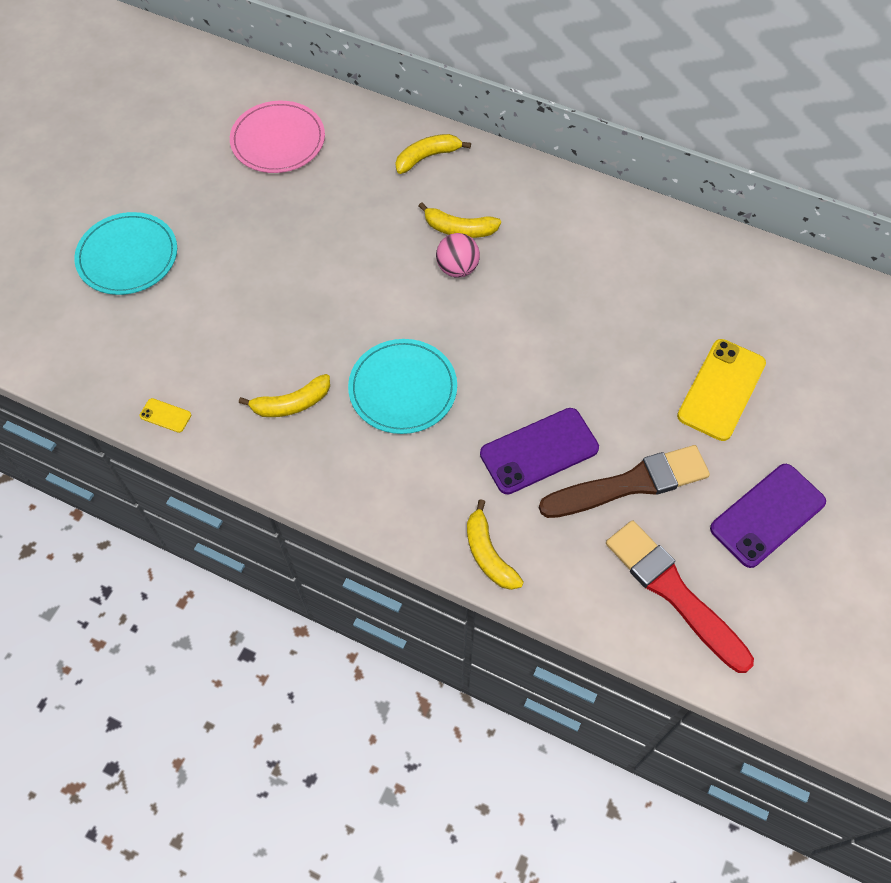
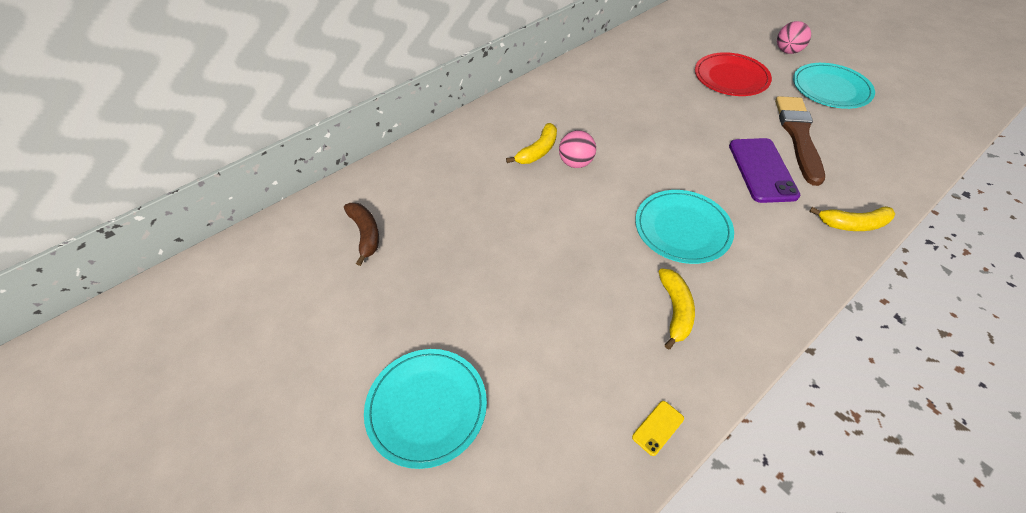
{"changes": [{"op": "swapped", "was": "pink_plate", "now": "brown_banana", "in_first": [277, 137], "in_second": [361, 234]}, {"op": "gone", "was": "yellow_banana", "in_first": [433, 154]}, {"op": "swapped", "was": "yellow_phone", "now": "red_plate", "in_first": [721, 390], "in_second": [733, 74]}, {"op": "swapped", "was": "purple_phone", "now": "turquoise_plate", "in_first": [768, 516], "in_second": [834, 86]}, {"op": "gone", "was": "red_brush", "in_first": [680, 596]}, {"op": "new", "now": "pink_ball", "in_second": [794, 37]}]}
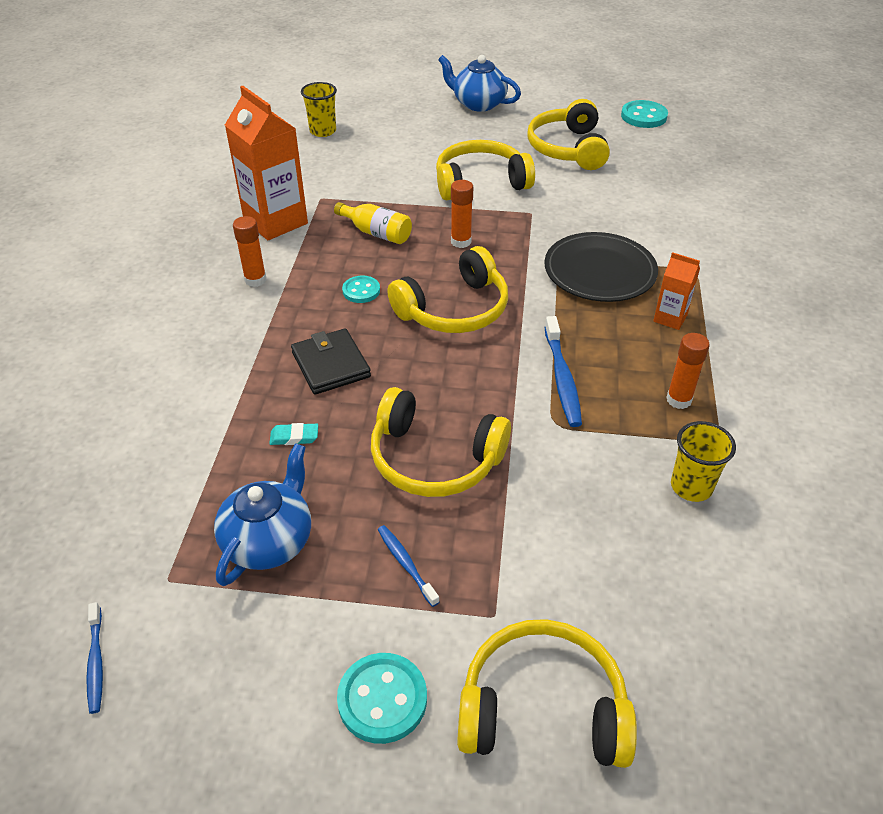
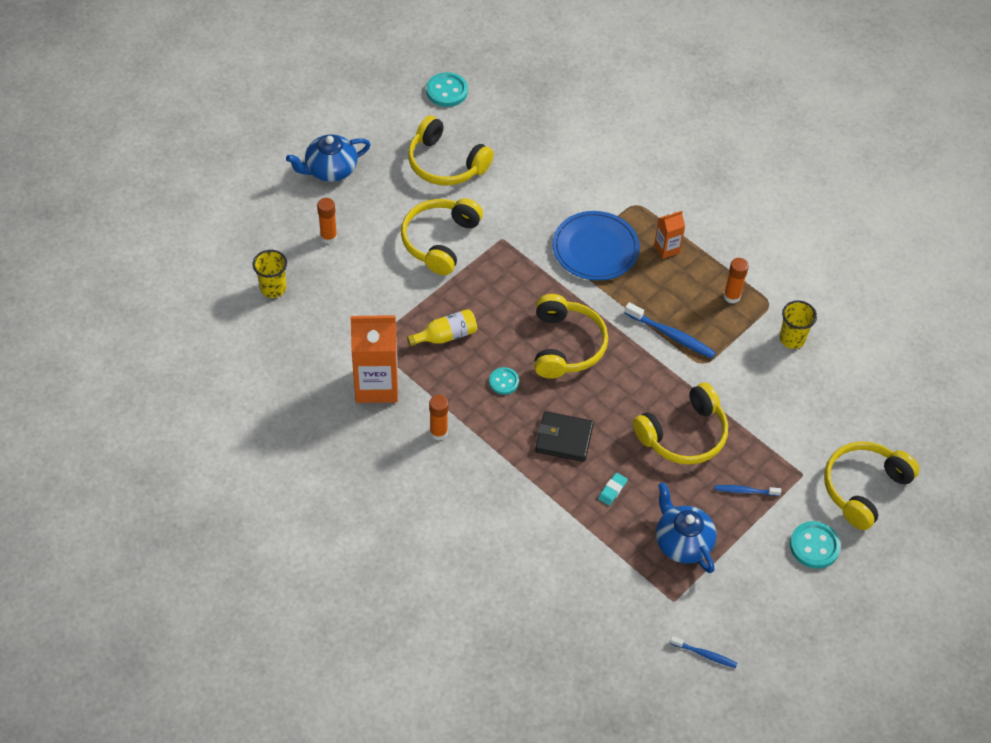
{"changes": [{"op": "shifted", "was": "orange_glue_stick", "in_first": [462, 214], "in_second": [327, 221]}, {"op": "repainted", "was": "black_plate", "now": "blue_plate", "in_first": [601, 267], "in_second": [596, 245]}]}
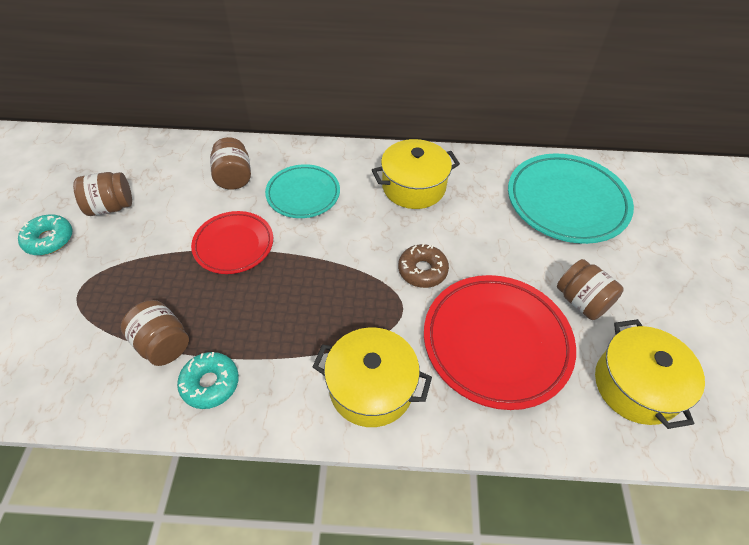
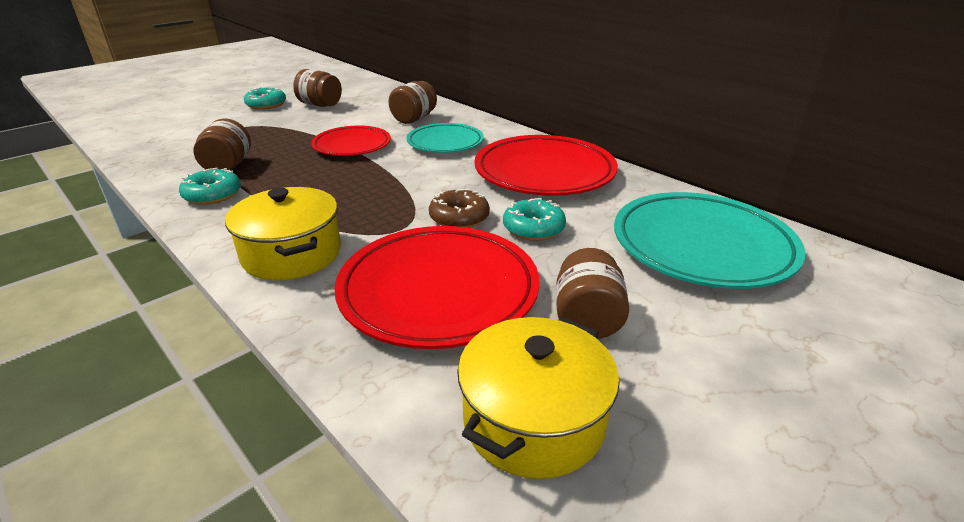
{"changes": [{"op": "swapped", "was": "yellow_pot", "now": "red_plate", "in_first": [416, 174], "in_second": [546, 165]}, {"op": "new", "now": "turquoise_donut", "in_second": [534, 219]}]}
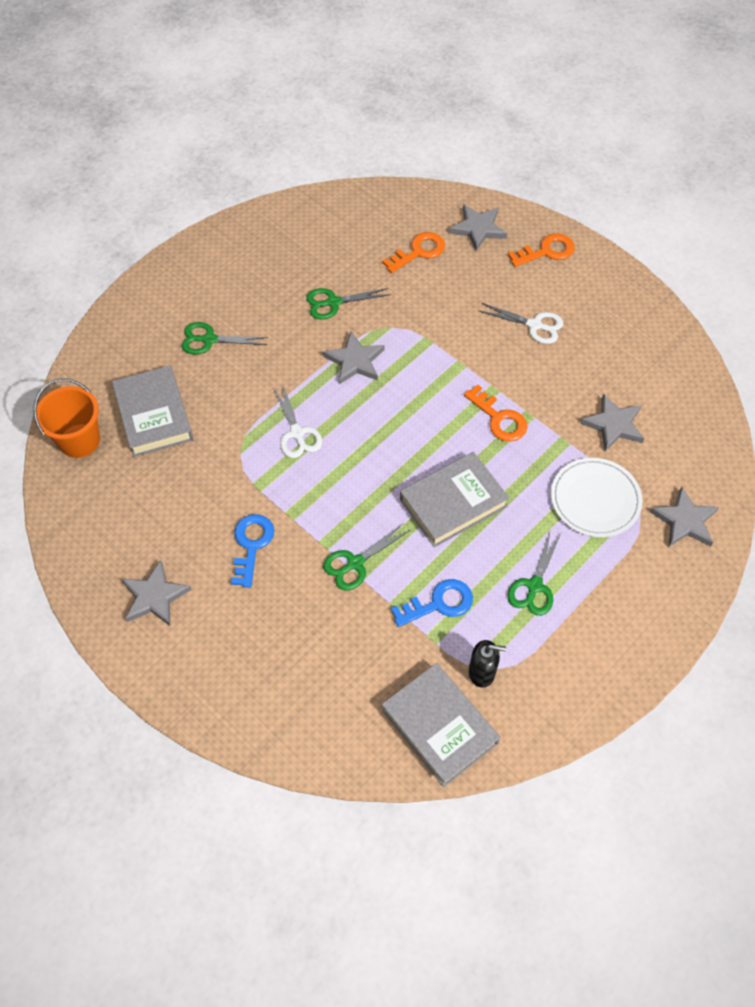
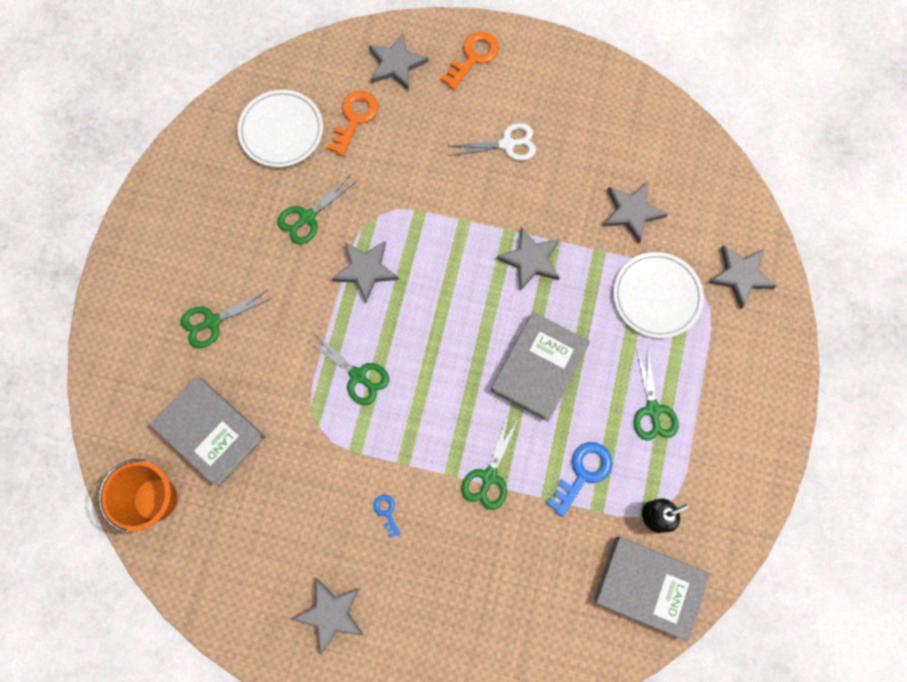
{"changes": [{"op": "swapped", "was": "orange_key", "now": "grey_star", "in_first": [496, 413], "in_second": [528, 258]}, {"op": "repainted", "was": "white_scissors", "now": "green_scissors", "in_first": [297, 421], "in_second": [347, 369]}, {"op": "scaled", "was": "blue_key", "in_first": [252, 551], "in_second": [387, 516], "ratio": 0.52}, {"op": "new", "now": "white_plate", "in_second": [280, 128]}]}
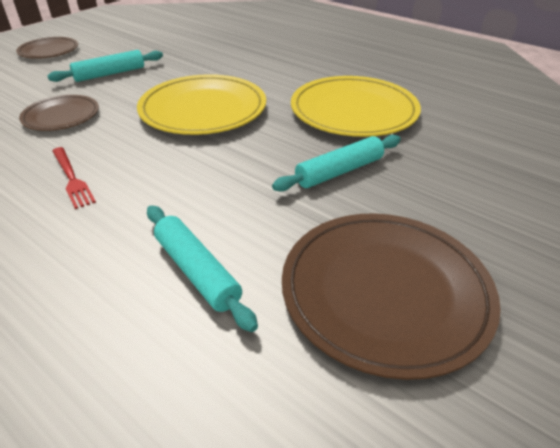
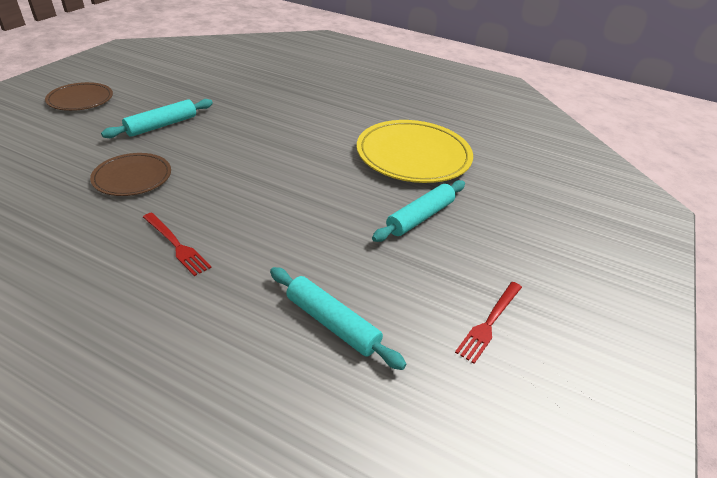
{"changes": [{"op": "gone", "was": "yellow_plate", "in_first": [201, 104]}, {"op": "swapped", "was": "brown_plate", "now": "red_fork", "in_first": [391, 296], "in_second": [488, 323]}]}
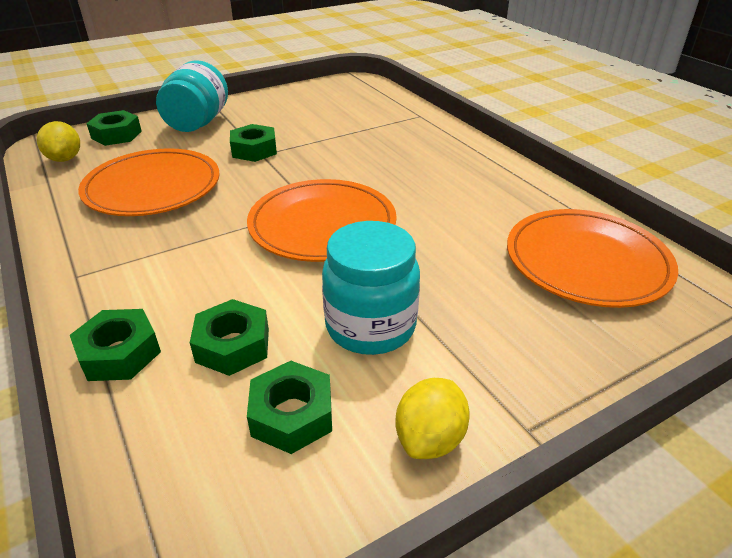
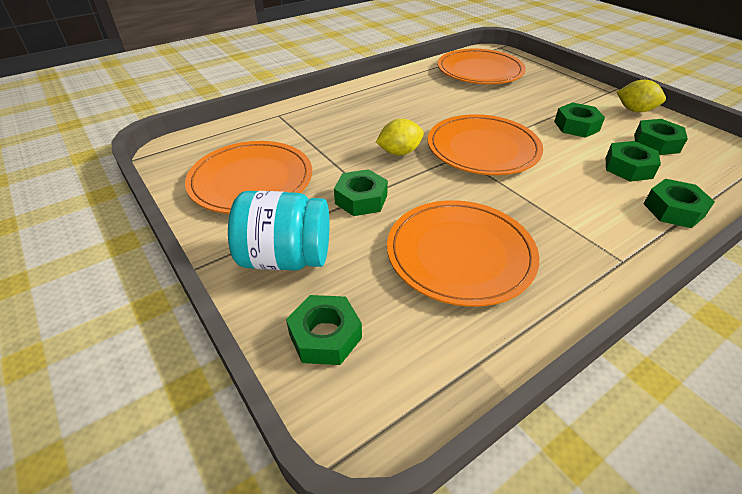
{"changes": [{"op": "shifted", "was": "yellow_lemon", "in_first": [58, 141], "in_second": [400, 137]}, {"op": "swapped", "was": "turquoise_jar", "now": "green_nut", "in_first": [371, 288], "in_second": [579, 120]}, {"op": "new", "now": "orange_plate", "in_second": [248, 177]}]}
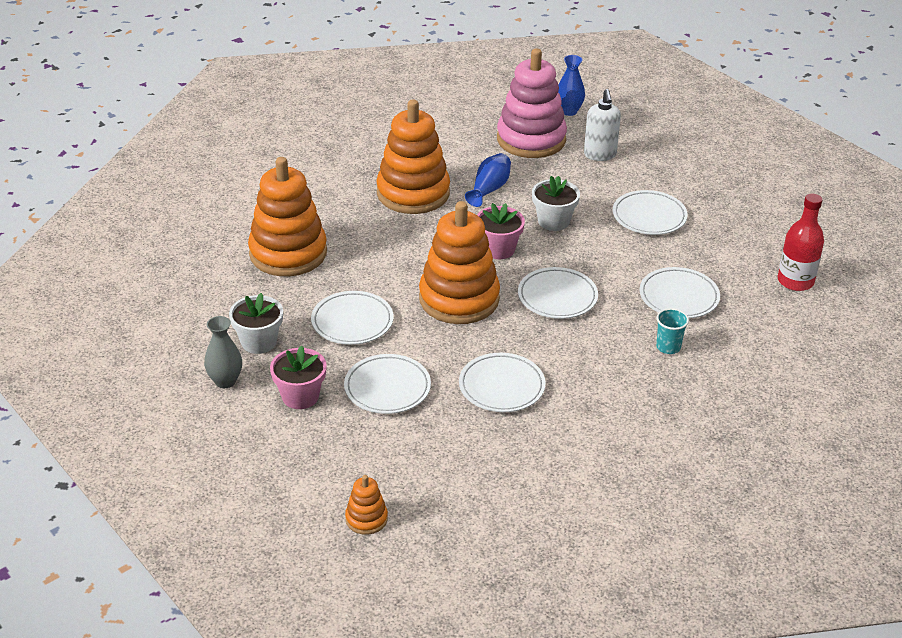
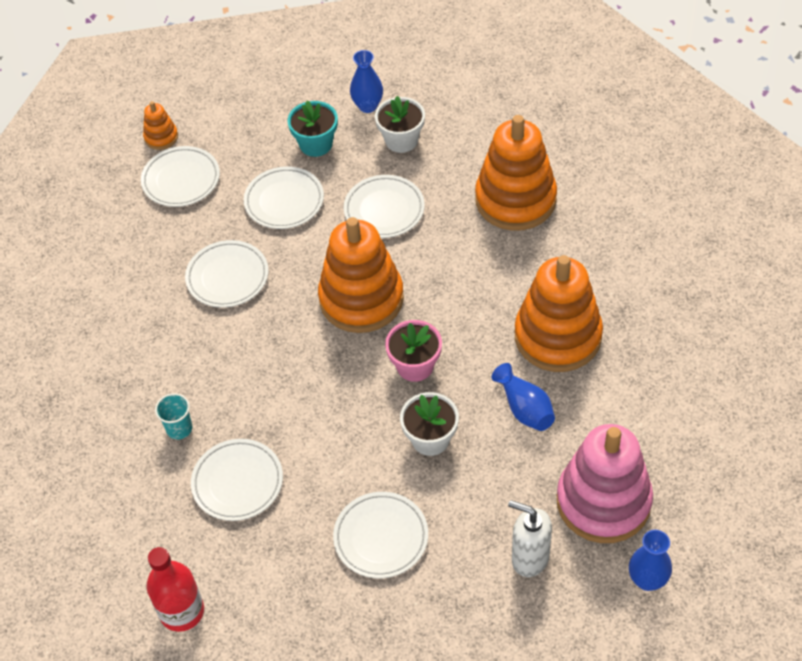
{"changes": [{"op": "shifted", "was": "white_plate", "in_first": [558, 293], "in_second": [180, 176]}, {"op": "repainted", "was": "grey_vase", "now": "blue_vase", "in_first": [223, 352], "in_second": [366, 81]}, {"op": "repainted", "was": "pink_flower_pot", "now": "turquoise_flower_pot", "in_first": [298, 377], "in_second": [312, 129]}]}
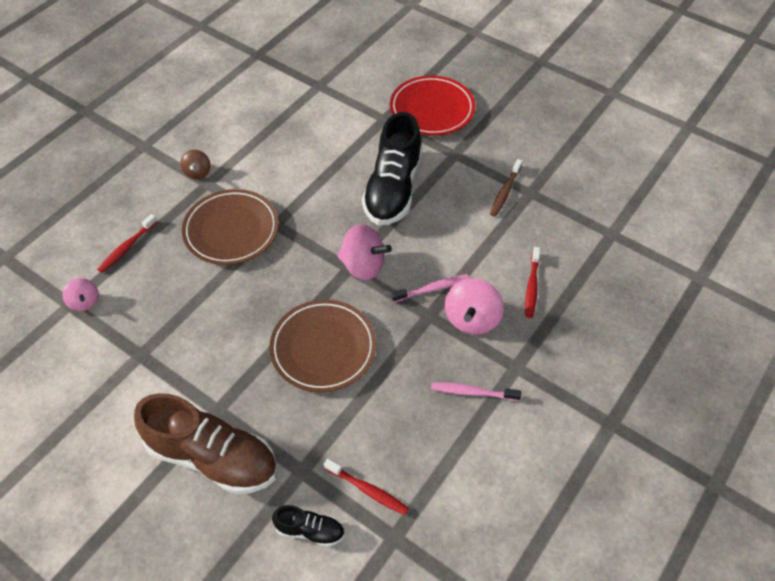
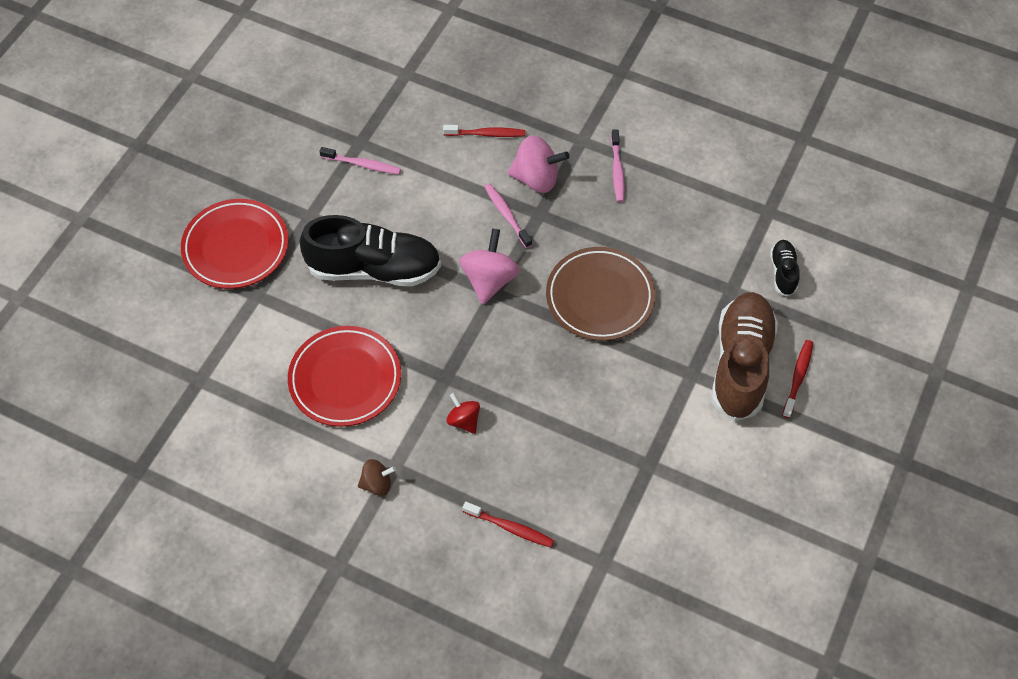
{"changes": [{"op": "repainted", "was": "brown_toothbrush", "now": "pink_toothbrush", "in_first": [506, 188], "in_second": [360, 161]}, {"op": "swapped", "was": "brown_plate", "now": "red_spinning_top", "in_first": [230, 227], "in_second": [463, 413]}, {"op": "gone", "was": "pink_spinning_top", "in_first": [80, 294]}, {"op": "shifted", "was": "red_toothbrush", "in_first": [366, 487], "in_second": [797, 379]}, {"op": "new", "now": "red_plate", "in_second": [344, 376]}]}
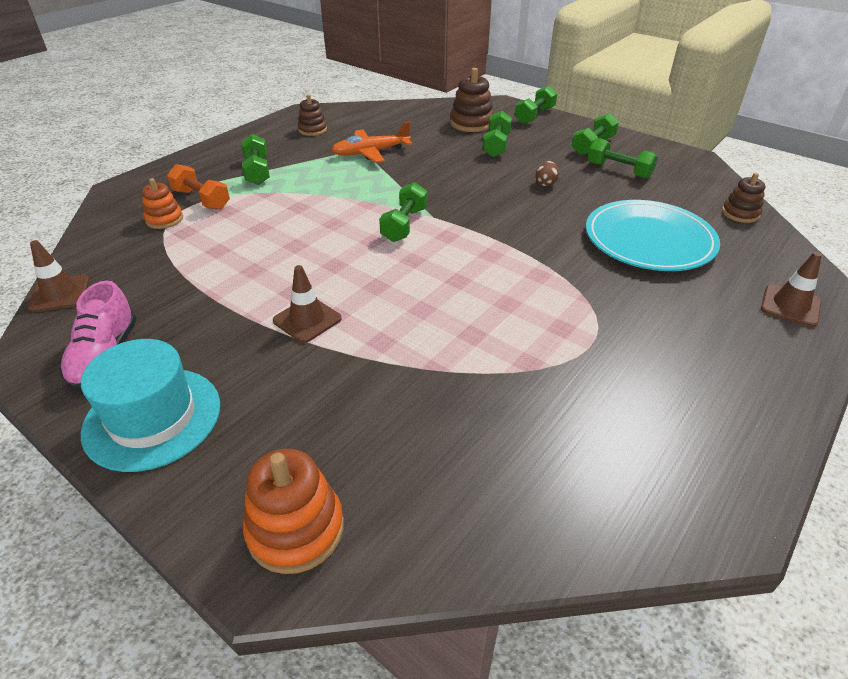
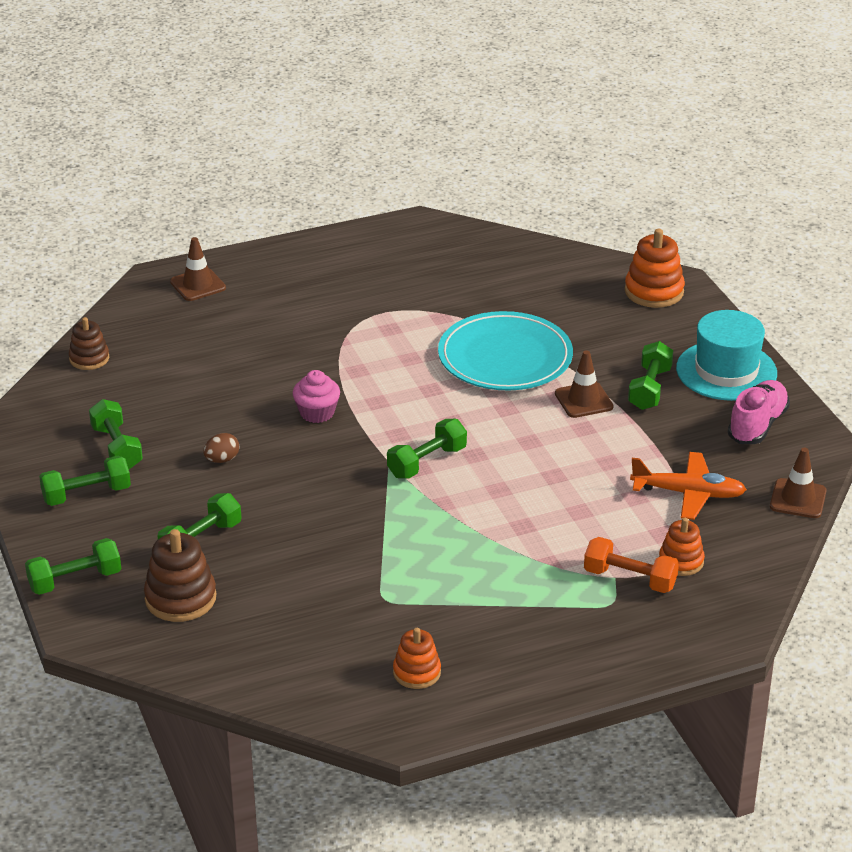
{"changes": [{"op": "repainted", "was": "brown_stacking_toy", "now": "orange_stacking_toy", "in_first": [312, 115], "in_second": [417, 658]}, {"op": "shifted", "was": "orange_plane", "in_first": [372, 142], "in_second": [688, 486]}, {"op": "shifted", "was": "green_dumbbell", "in_first": [255, 159], "in_second": [650, 375]}, {"op": "rotated", "was": "orange_dumbbell", "in_first": [198, 187], "in_second": [631, 565], "clockwise": -45}, {"op": "shifted", "was": "turquoise_plate", "in_first": [653, 235], "in_second": [505, 350]}, {"op": "new", "now": "pink_cupcake", "in_second": [316, 396]}]}
